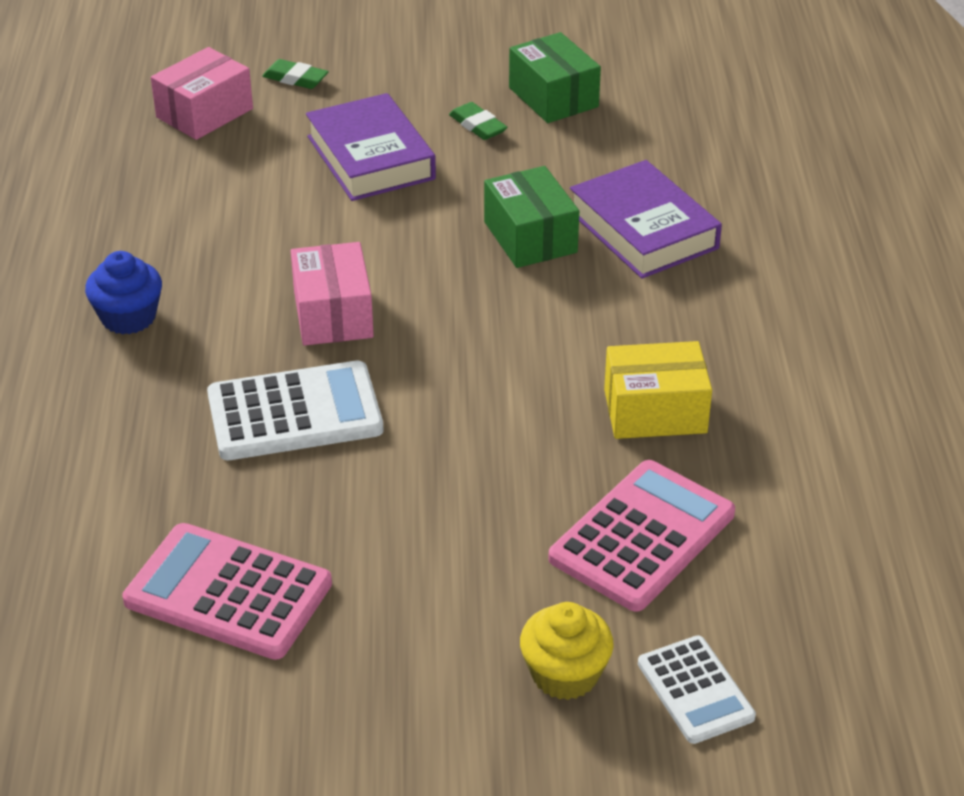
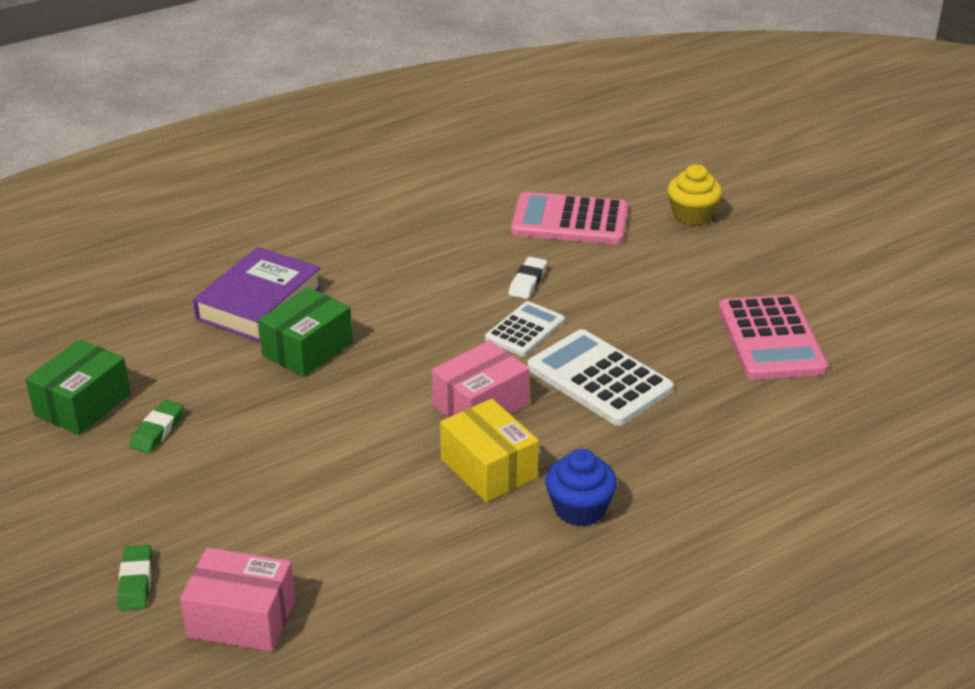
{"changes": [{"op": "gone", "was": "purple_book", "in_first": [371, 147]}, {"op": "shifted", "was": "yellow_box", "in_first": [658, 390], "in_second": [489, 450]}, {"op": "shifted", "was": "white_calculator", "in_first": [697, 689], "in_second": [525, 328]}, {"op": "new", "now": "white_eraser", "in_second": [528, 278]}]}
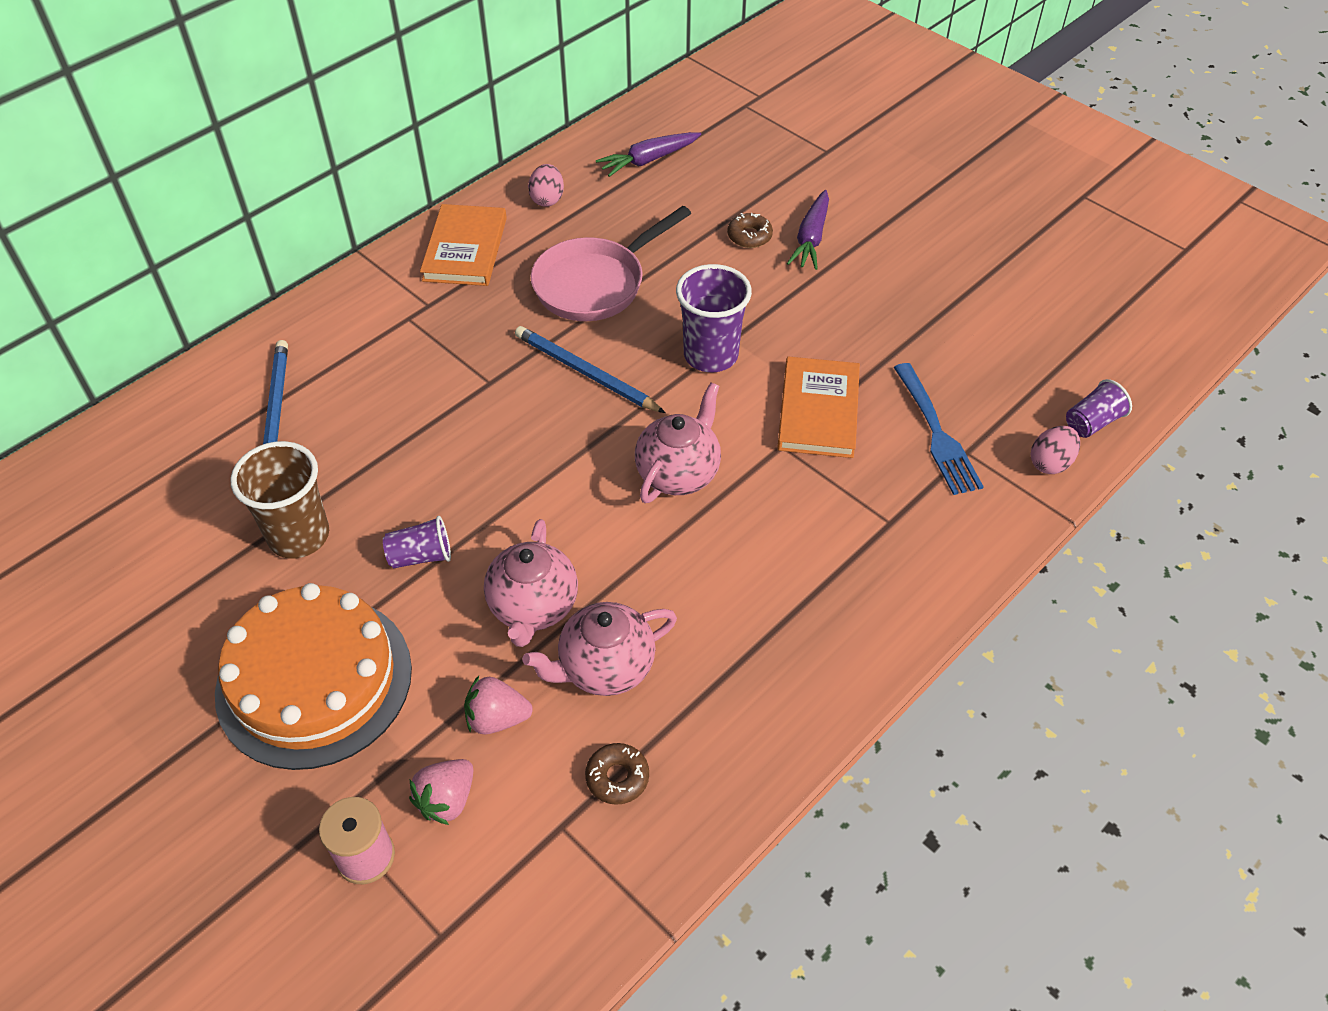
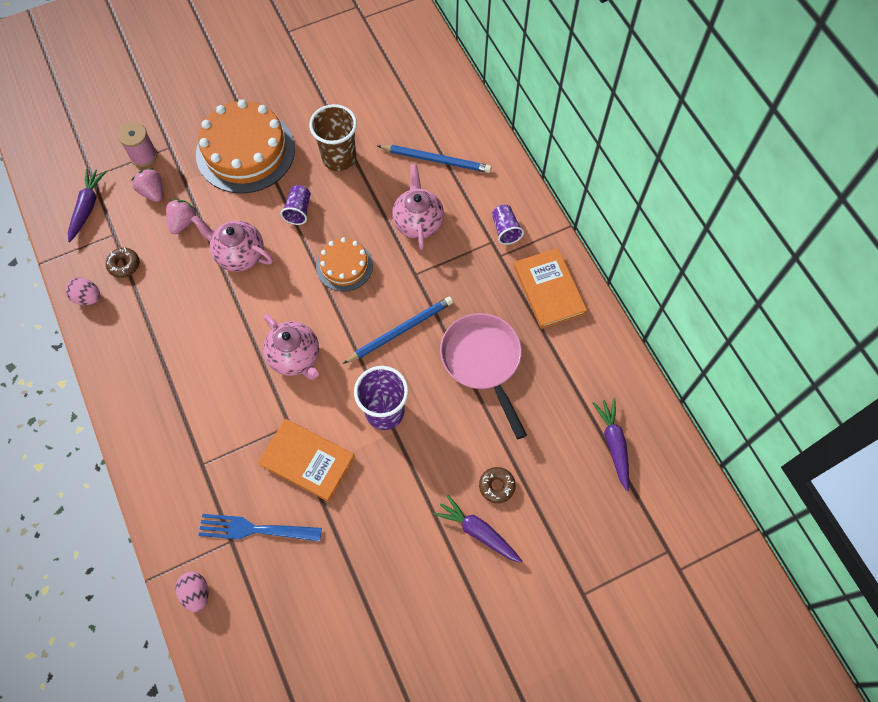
{"changes": [{"op": "shifted", "was": "pink_egg", "in_first": [546, 185], "in_second": [82, 291]}, {"op": "rotated", "was": "orange_book", "in_first": [463, 245], "in_second": [550, 288], "clockwise": 45}, {"op": "shifted", "was": "purple_cup", "in_first": [1099, 408], "in_second": [508, 225]}, {"op": "shifted", "was": "pink_teapot", "in_first": [600, 649], "in_second": [418, 207]}, {"op": "new", "now": "purple_carrot", "in_second": [87, 205]}, {"op": "new", "now": "orange_cake", "in_second": [344, 264]}]}
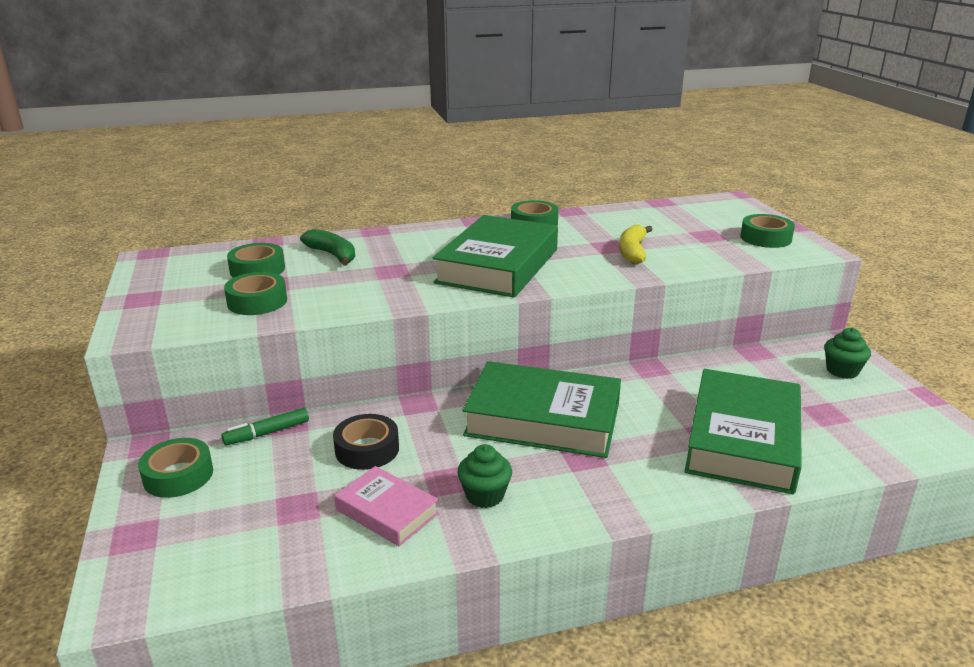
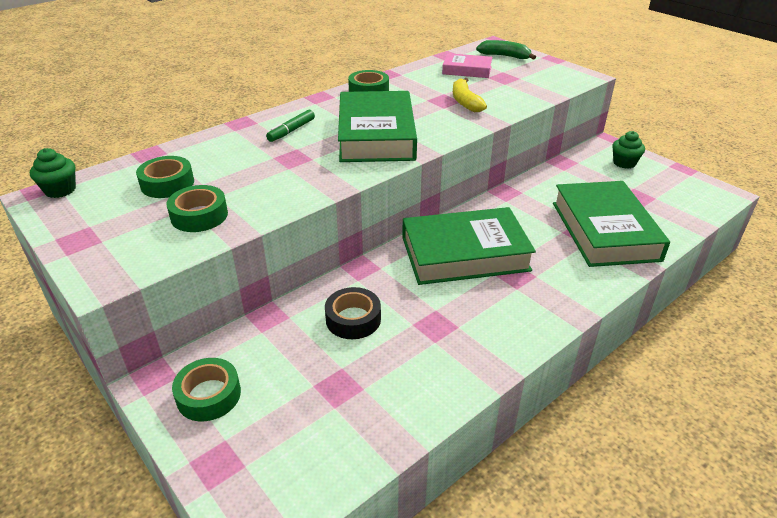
{"changes": [{"op": "gone", "was": "green_tape", "in_first": [767, 231]}, {"op": "shifted", "was": "green_banana", "in_first": [327, 247], "in_second": [506, 50]}, {"op": "shifted", "was": "green_marker", "in_first": [265, 426], "in_second": [290, 126]}, {"op": "shifted", "was": "green_cupcake", "in_first": [484, 476], "in_second": [53, 173]}, {"op": "shifted", "was": "pink_book", "in_first": [386, 506], "in_second": [467, 65]}]}
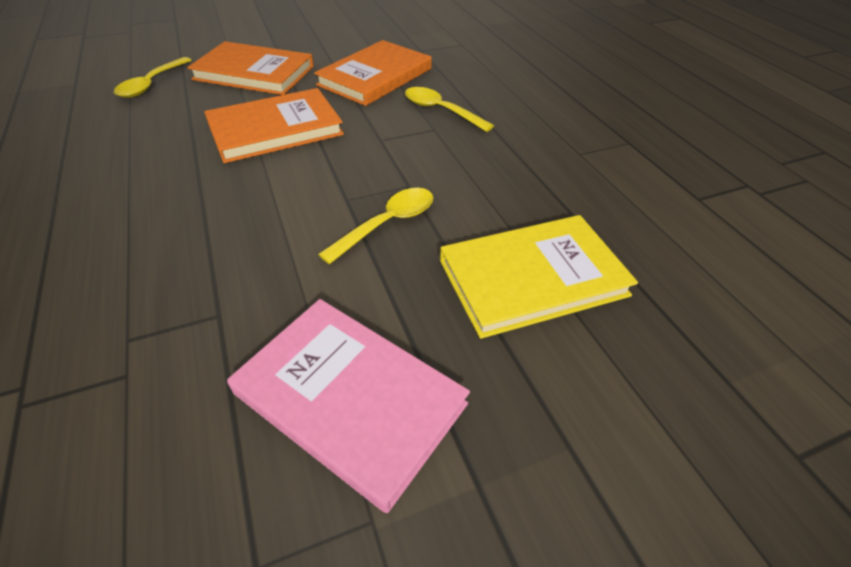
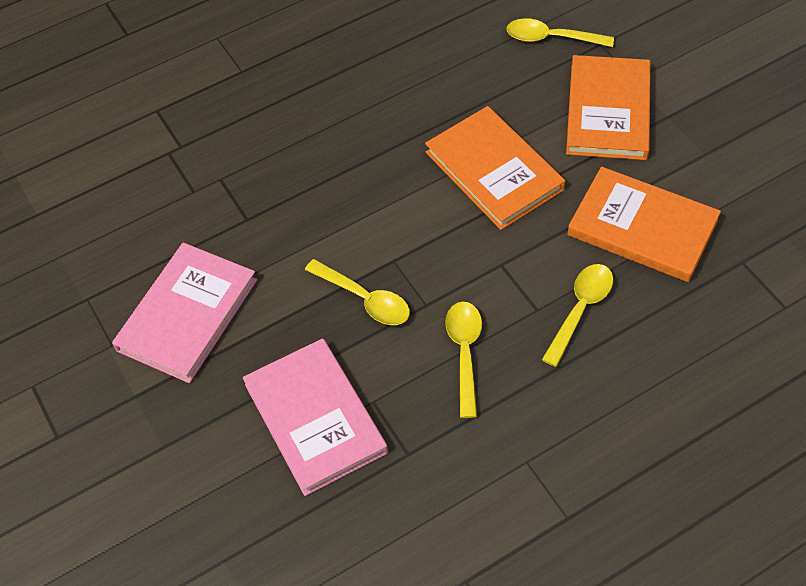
{"changes": [{"op": "repainted", "was": "yellow_book", "now": "pink_book", "in_first": [539, 277], "in_second": [315, 417]}, {"op": "new", "now": "yellow_spoon", "in_second": [463, 360]}]}
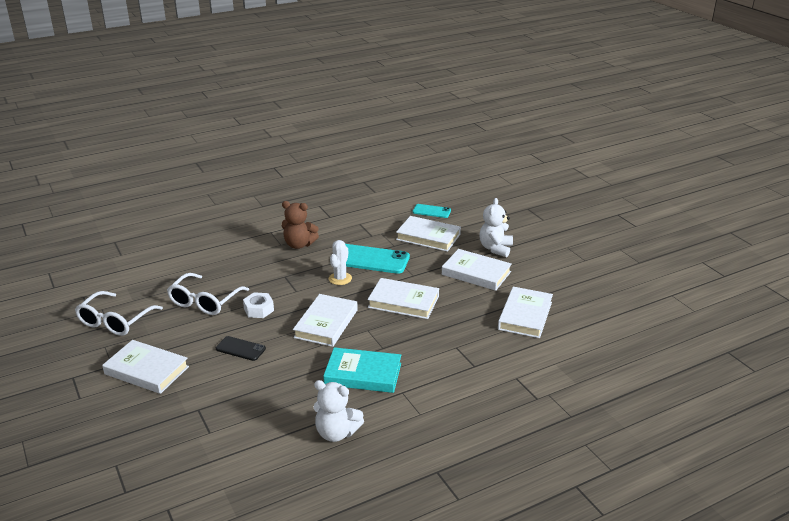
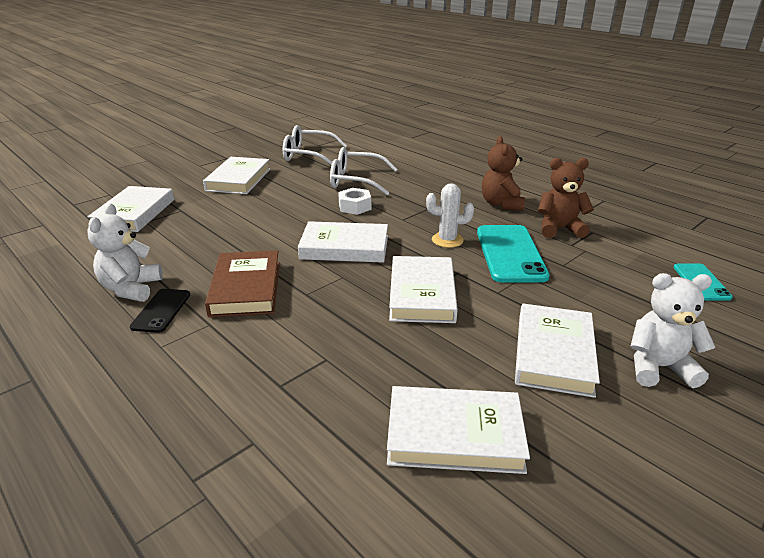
{"changes": [{"op": "shifted", "was": "white_book", "in_first": [428, 234], "in_second": [130, 209]}, {"op": "shifted", "was": "black_phone", "in_first": [241, 348], "in_second": [160, 311]}, {"op": "repainted", "was": "turquoise_book", "now": "brown_book", "in_first": [362, 370], "in_second": [242, 283]}, {"op": "new", "now": "brown_teddy_bear", "in_second": [566, 198]}]}
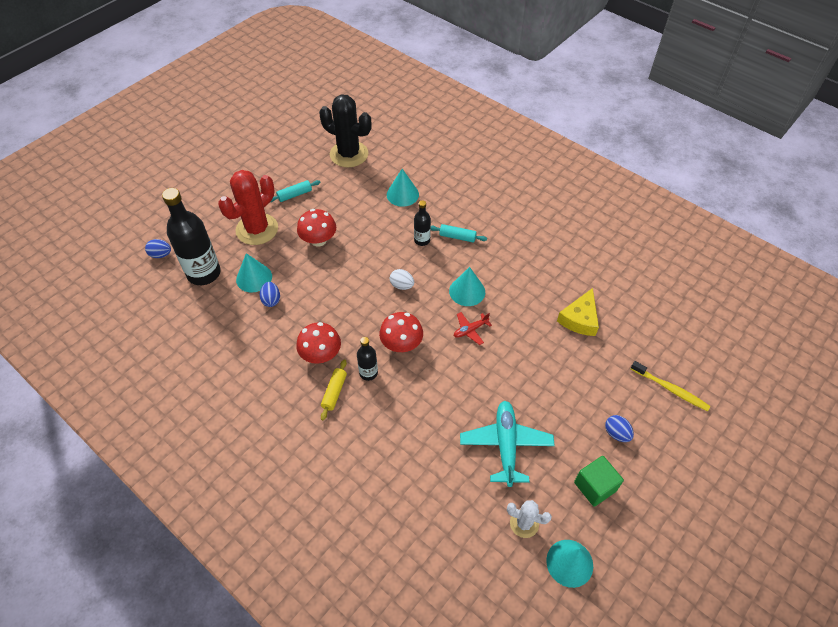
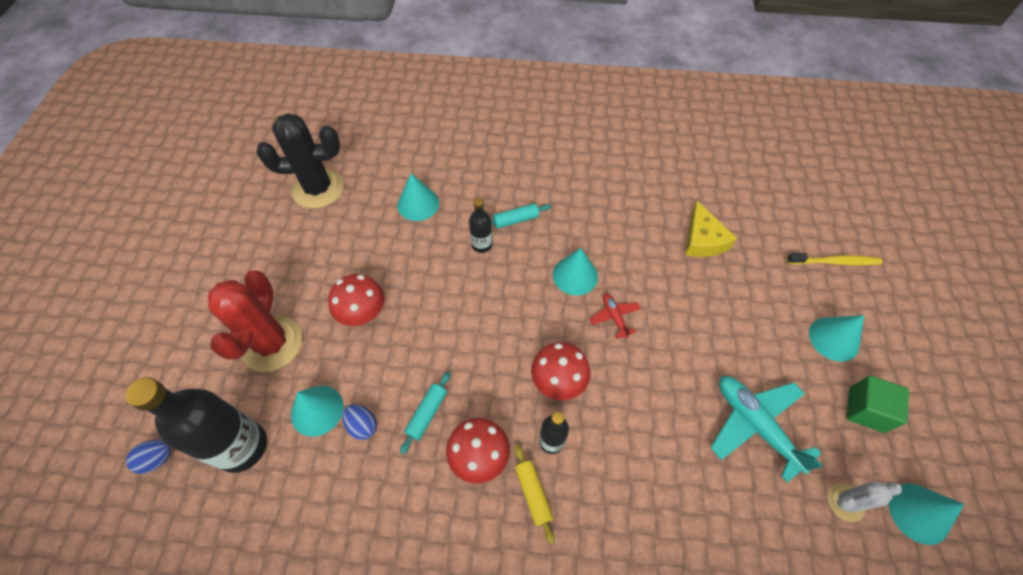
{"changes": [{"op": "shifted", "was": "turquoise_rolling_pin", "in_first": [296, 191], "in_second": [425, 413]}, {"op": "gone", "was": "white_egg", "in_first": [402, 279]}, {"op": "rotated", "was": "red_plane", "in_first": [473, 328], "in_second": [615, 316], "clockwise": 135}, {"op": "swapped", "was": "blue_egg", "now": "turquoise_cone", "in_first": [619, 428], "in_second": [836, 338]}]}
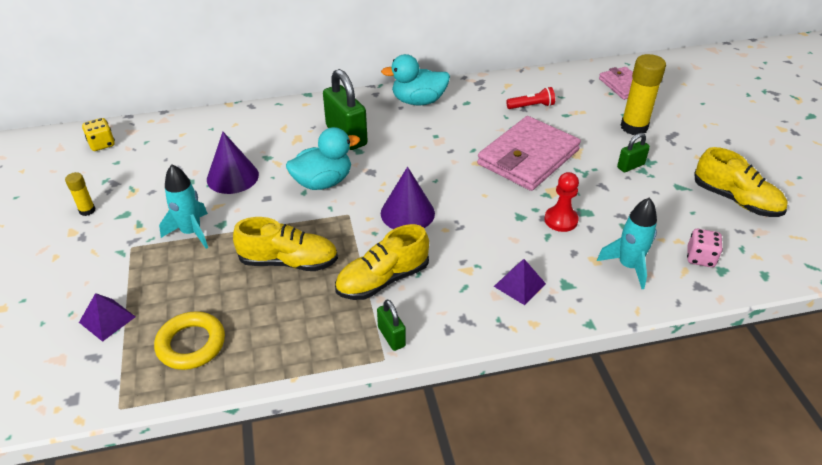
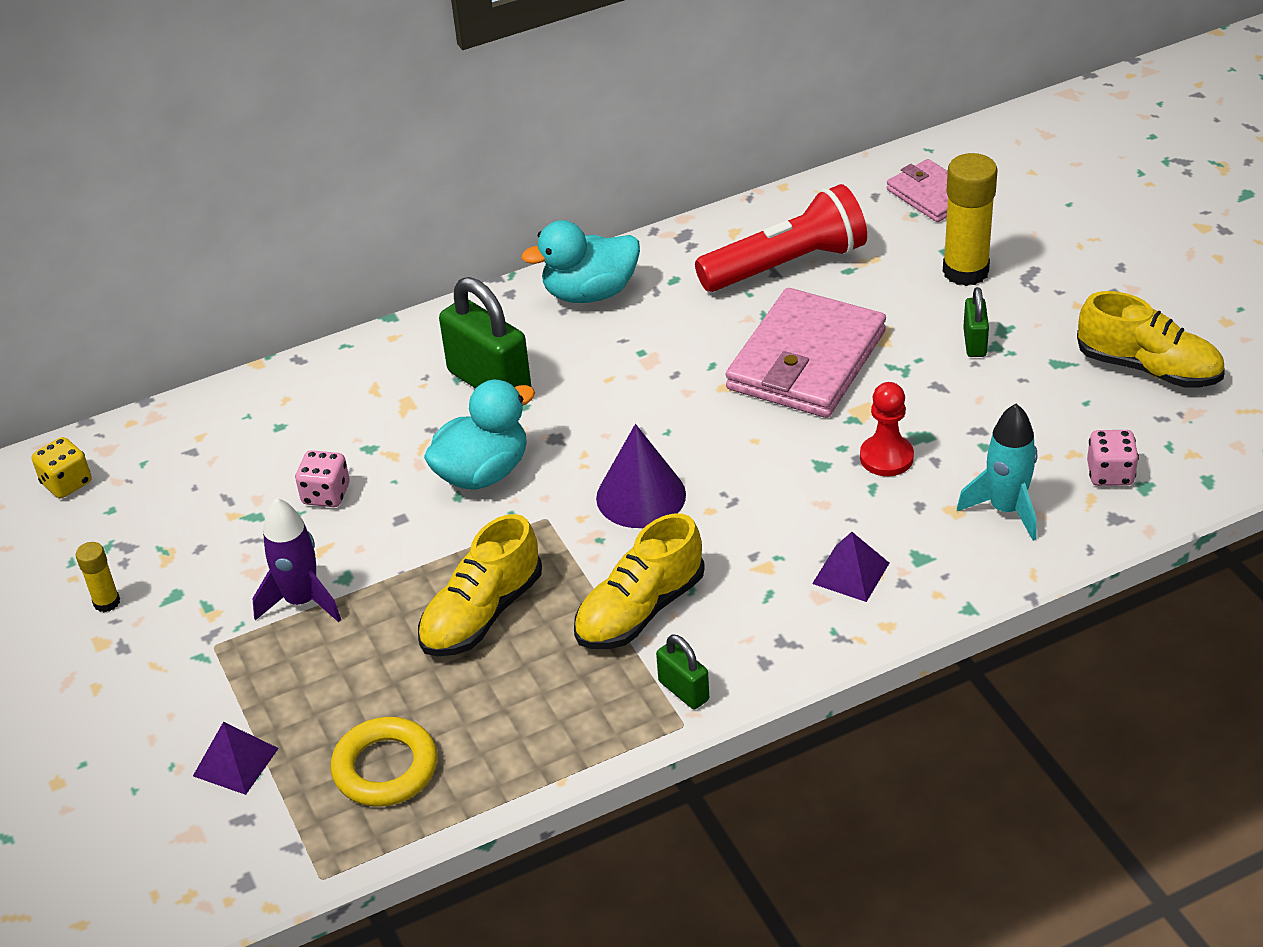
{"changes": [{"op": "scaled", "was": "red_flashlight", "in_first": [530, 98], "in_second": [781, 238], "ratio": 2.07}, {"op": "swapped", "was": "purple_cone", "now": "pink_dice", "in_first": [233, 163], "in_second": [322, 478]}, {"op": "rotated", "was": "green_padlock", "in_first": [633, 152], "in_second": [976, 322], "clockwise": -45}, {"op": "repainted", "was": "turquoise_rocket", "now": "purple_rocket", "in_first": [183, 206], "in_second": [296, 560]}, {"op": "rotated", "was": "yellow_shoe", "in_first": [285, 244], "in_second": [480, 585], "clockwise": 135}]}
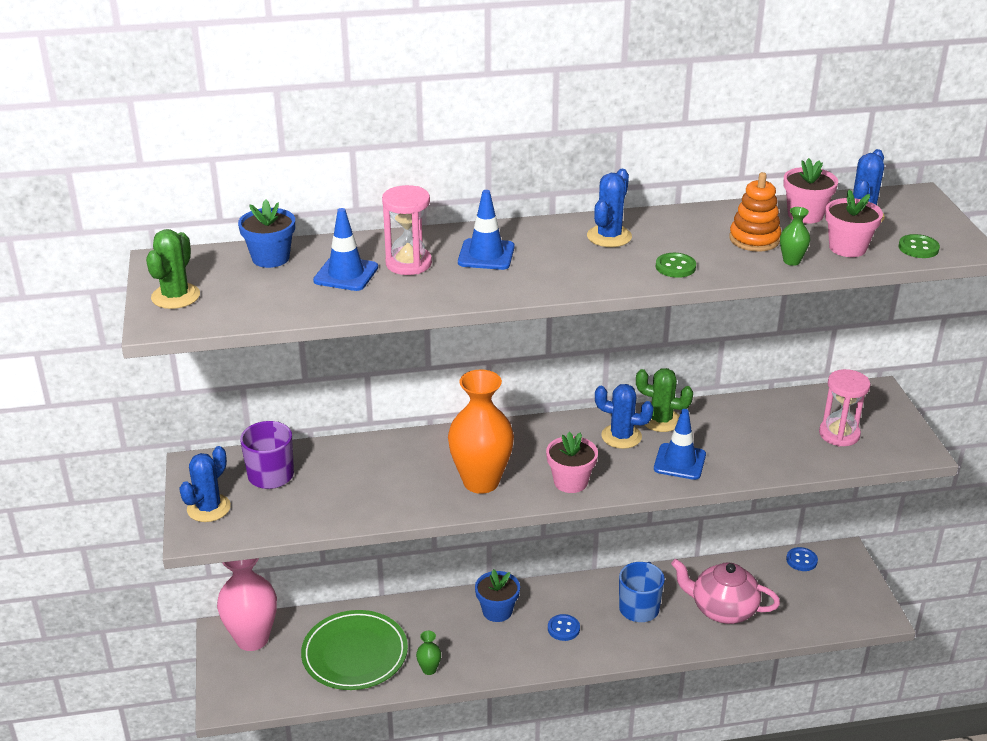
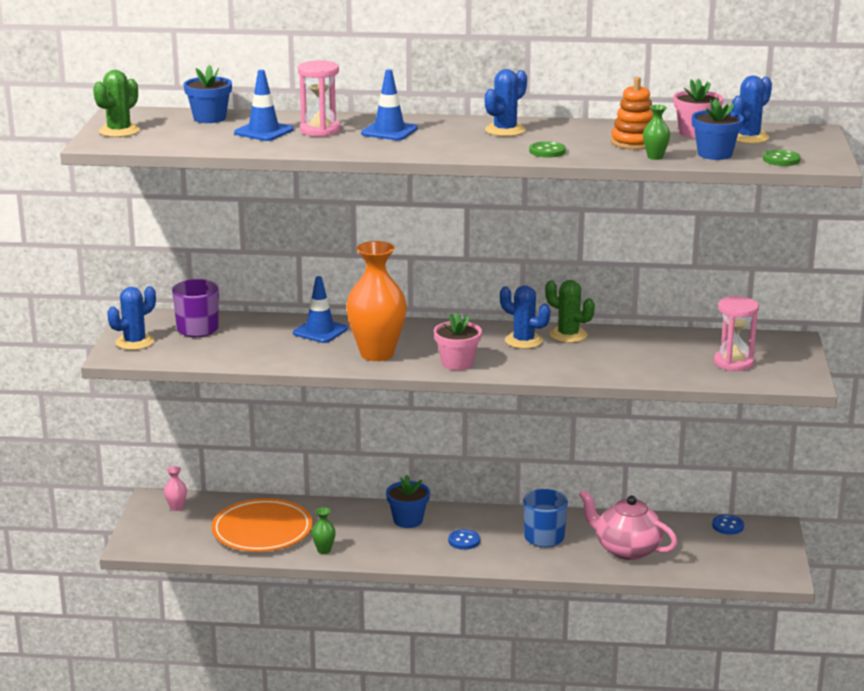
{"changes": [{"op": "repainted", "was": "pink_flower_pot", "now": "blue_flower_pot", "in_first": [854, 223], "in_second": [718, 129]}, {"op": "shifted", "was": "blue_traffic_cone", "in_first": [680, 444], "in_second": [320, 309]}, {"op": "scaled", "was": "pink_vase", "in_first": [247, 604], "in_second": [175, 488], "ratio": 0.42}, {"op": "repainted", "was": "green_plate", "now": "orange_plate", "in_first": [354, 650], "in_second": [262, 525]}]}
